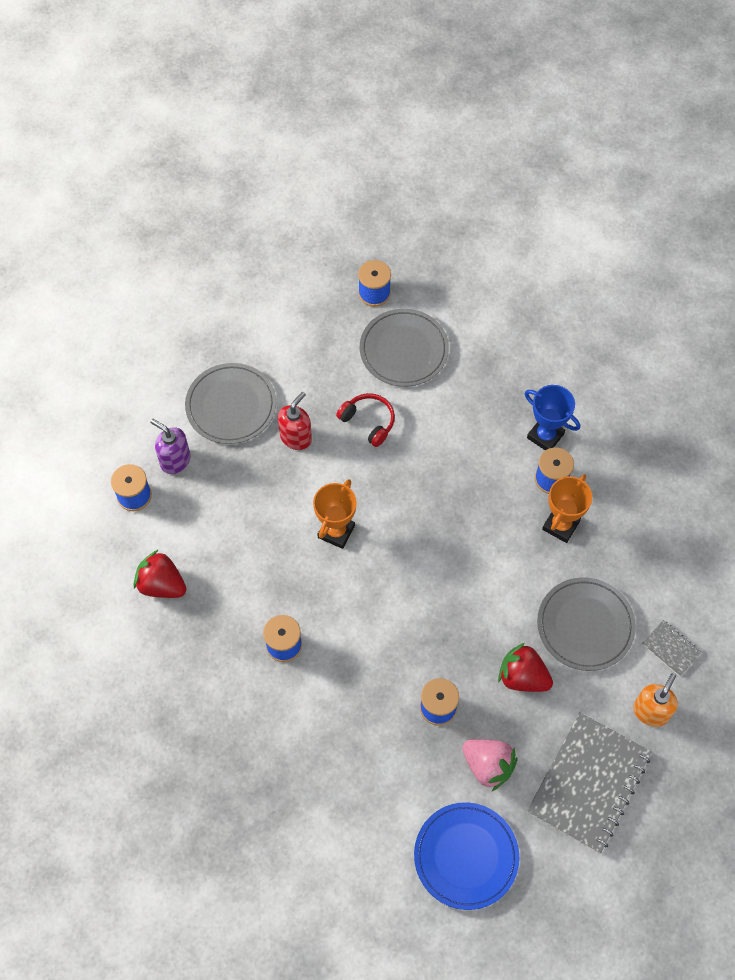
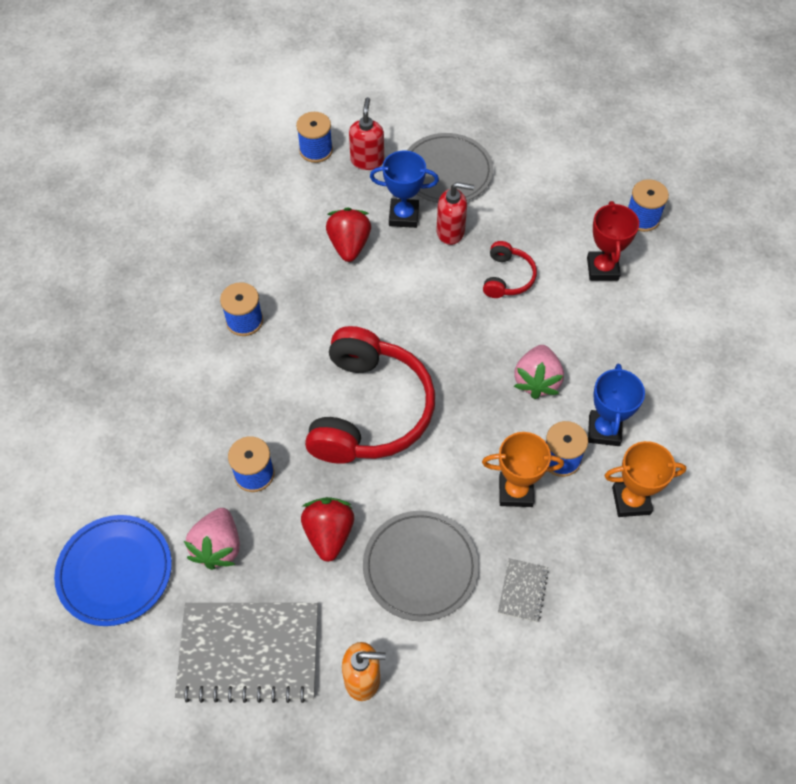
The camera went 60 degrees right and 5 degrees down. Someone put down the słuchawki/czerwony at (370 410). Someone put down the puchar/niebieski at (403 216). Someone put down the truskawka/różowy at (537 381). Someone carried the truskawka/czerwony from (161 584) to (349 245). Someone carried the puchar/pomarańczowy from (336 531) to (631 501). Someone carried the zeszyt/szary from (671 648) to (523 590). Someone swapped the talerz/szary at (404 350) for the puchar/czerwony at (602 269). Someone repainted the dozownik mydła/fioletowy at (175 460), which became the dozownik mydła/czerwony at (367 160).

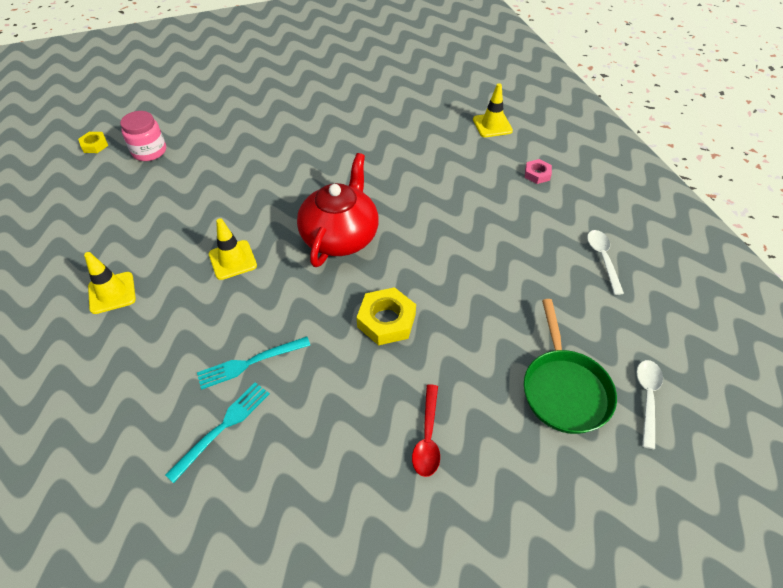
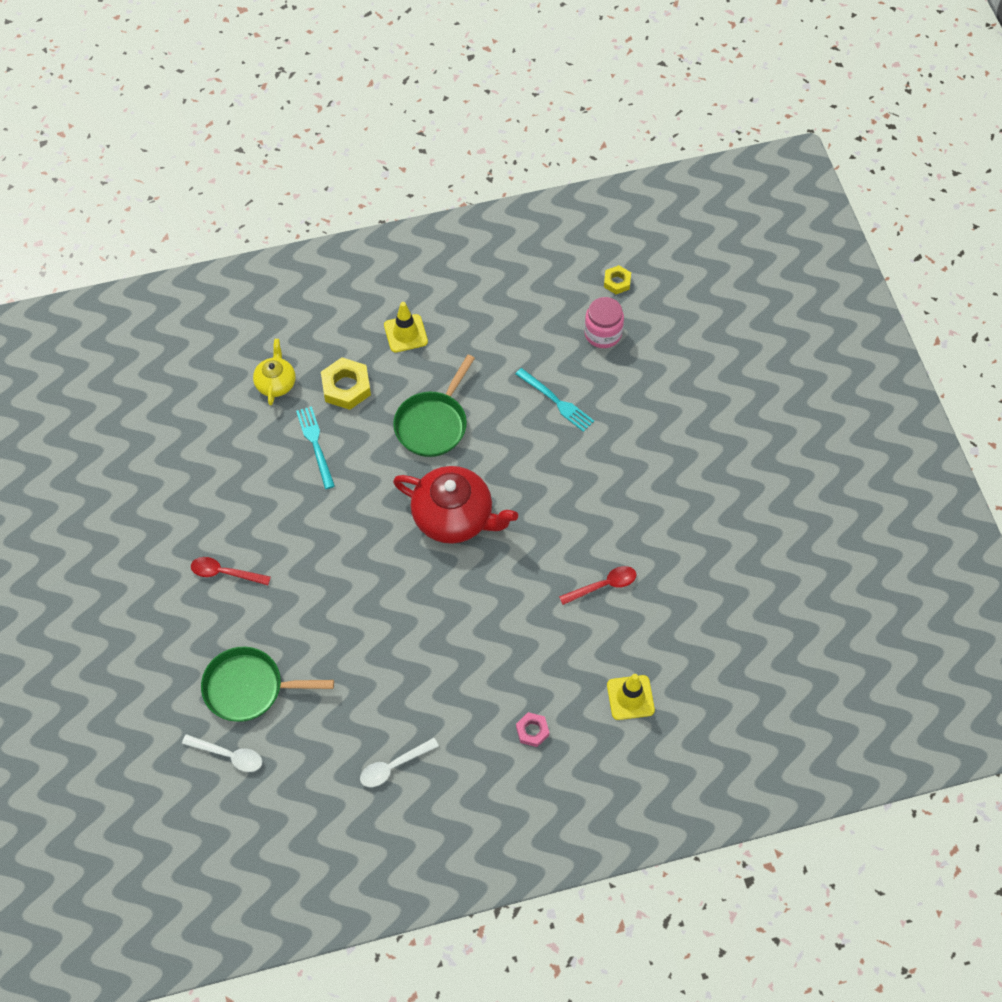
The camera went 95 degrees right and 10 degrees up. Someone put down the imbryk/żółty at (276 383). Someone put down the łyżka/czerwony at (604 585). Someone carried the widelec/turkusowy from (223 427) to (556 401). Someone carried the nakrętka/żółty from (386 320) to (346 387). Someone swapped the pachołek/żółty at (232 260) for the patelnia/zielony at (433 424). Someone rotated the łyżka/biały at (602 258) by 150 degrees clockwise.

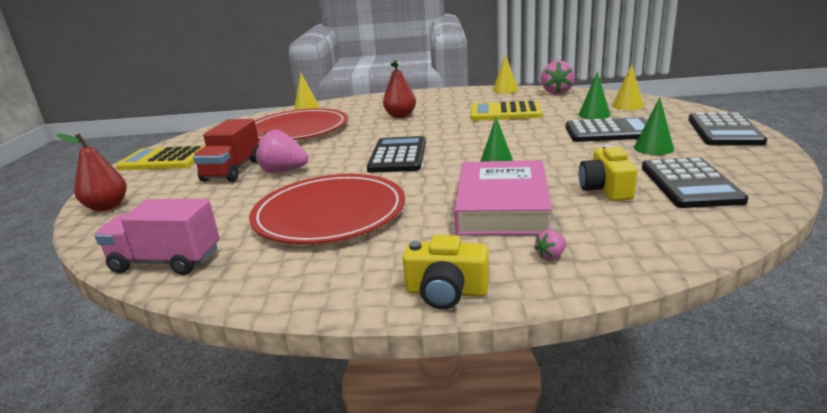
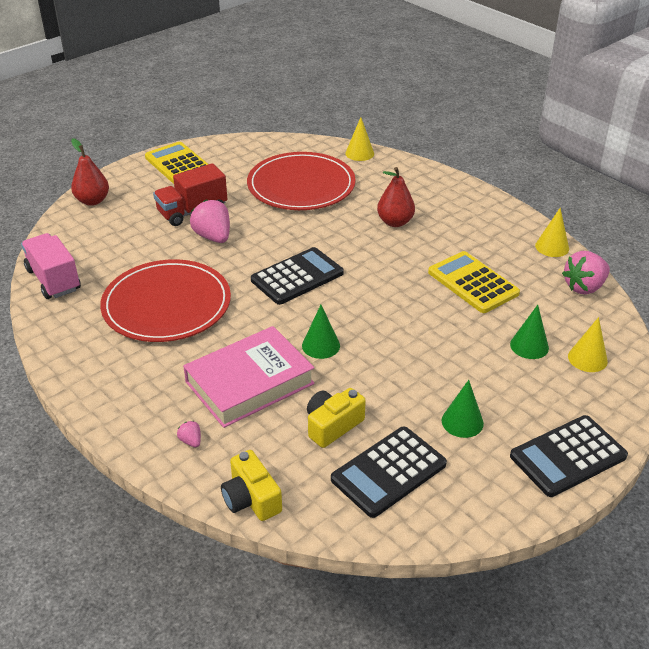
The camera went 45 degrees right and 15 degrees up. Someone took away the kalkulator/czarny at (609 132). Someone carried the aparat fotograficzny/żółty from (446 292) to (251 499). Someone rotated the truskawka/różowy at (551 256) by 45 degrees clockwise.

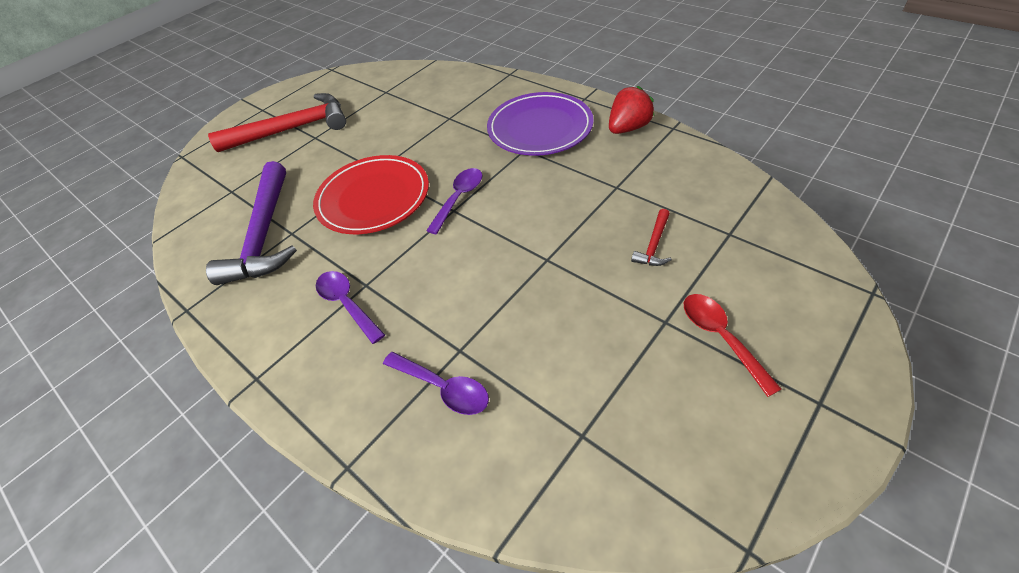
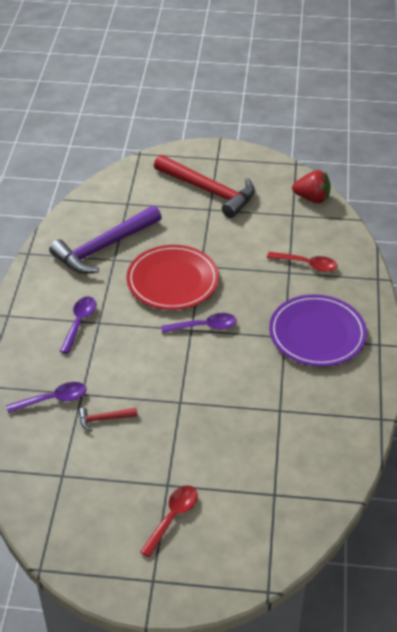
The camera went 50 degrees right and 5 degrees down. Someone put down the łyżka/czerwony at (306 264). Someone carried the truskawka/czerwony from (628 128) to (312 198). Someone carried the młotek/czerwony from (654 245) to (104 419). Someone rotated the łyżka/fioletowy at (443 388) by 105 degrees counterclockwise.

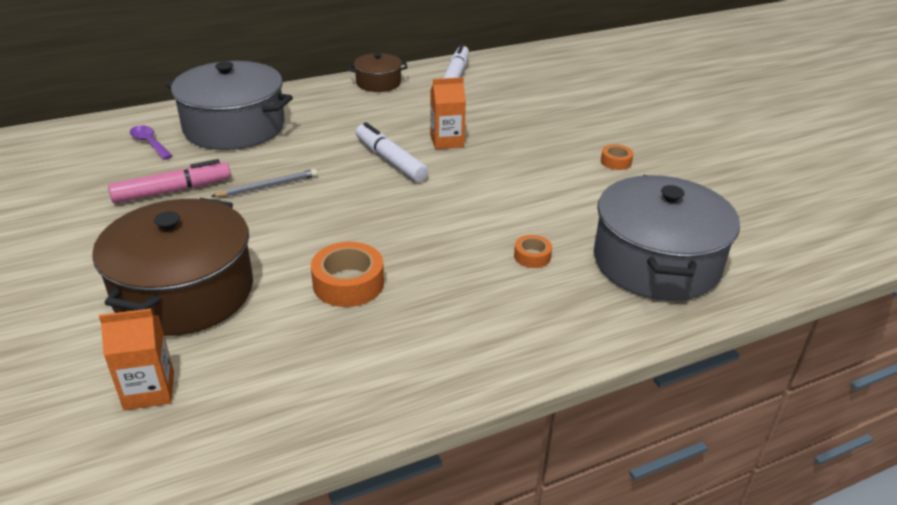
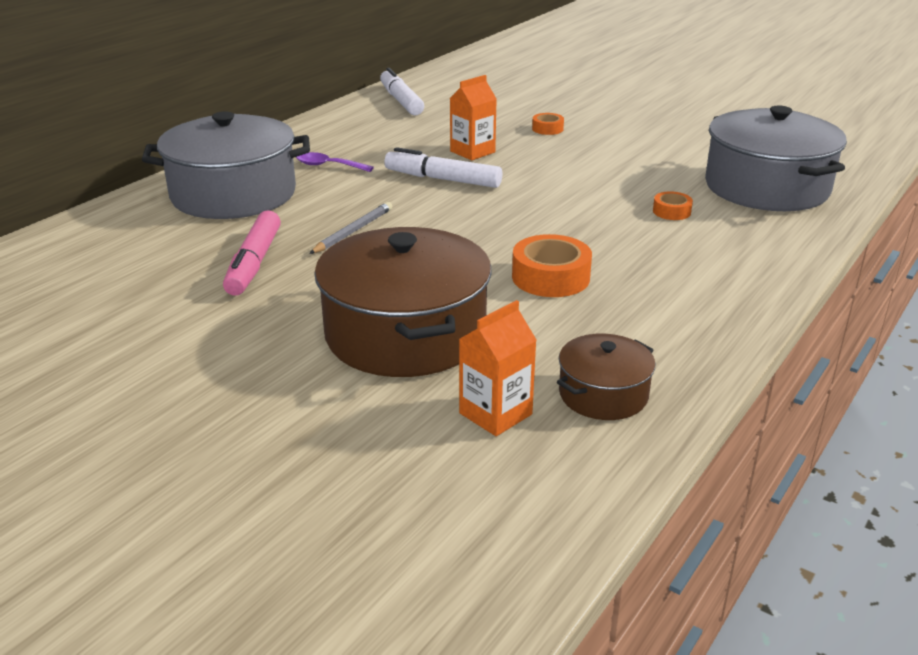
The camera went 30 degrees left and 5 degrees down. Someone carried the łyżka/fioletowy from (149 143) to (328 166). Someone carried the garnek/brązowy from (378 83) to (603 394). Someone carried the taśma klejąca/pomarańczowy from (616 162) to (547 129). Someone rotated the flamaster/różowy at (172 191) by 150 degrees clockwise.

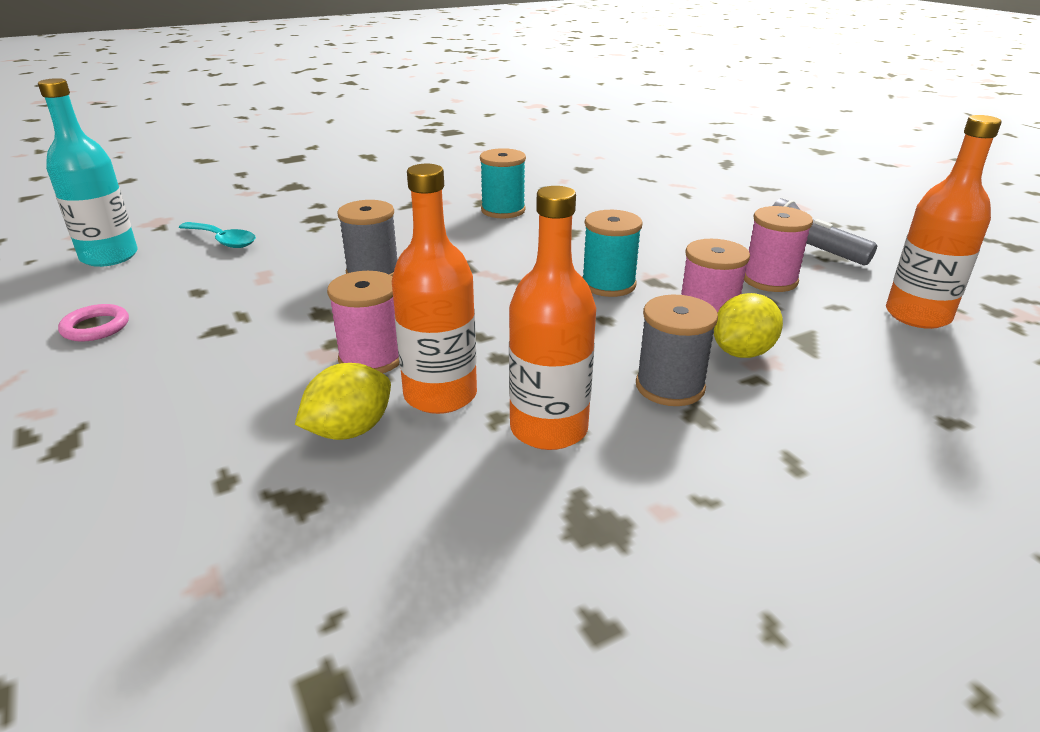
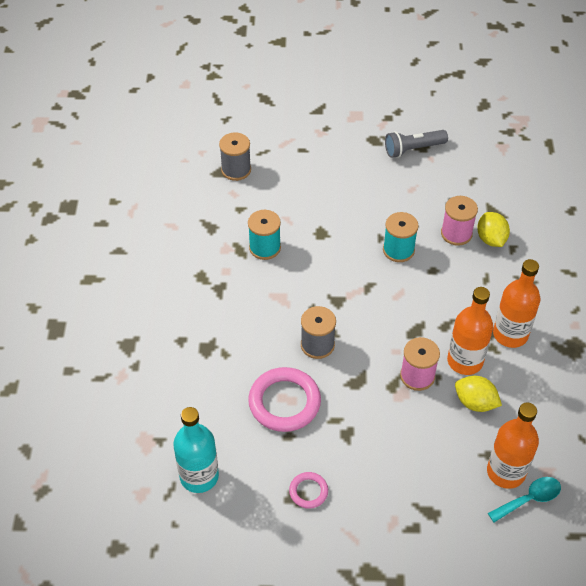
The camera went 60 degrees left and 20 degrees up. Someone took away the szpulka/różowy at (770 280). Someone put down the pierścień/różowy at (284 402). Someone carried the łyżka/turkusowy from (223 241) to (529 499). Someone carried the szpulka/szary from (670 387) to (236 170). Someone carried the butelka/pomarańczowy from (917 315) to (506 472). Someone rotated the cytryna/żółty at (349 430) by 45 degrees counterclockwise.

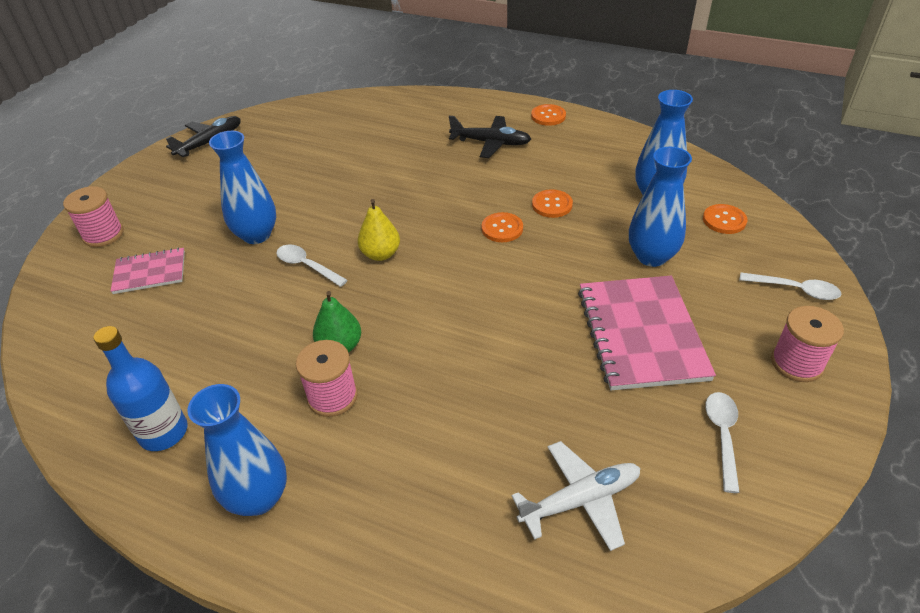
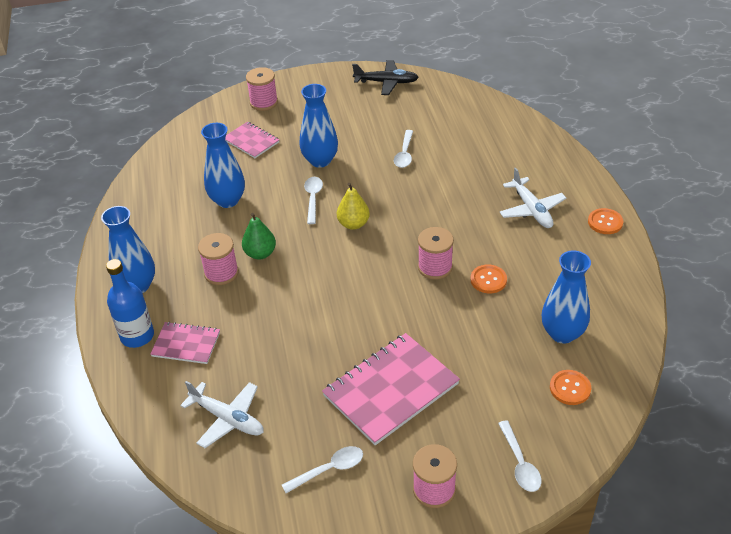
The camera went 55 degrees right and 0 degrees up. Someone put down the zeszyt/różowy at (186 344). Someone put down the łyżka/biały at (404 154). Someone carried the butelka/niebieski from (163 432) to (137 336). Someone carried the wazon/niebieski from (651 256) to (228 200). Someone swapped the guzik/pomarańczowy at (502 228) for the szpulka/różowy at (435 267). Someone repainted the samolot/czarny at (490 143), which became the samolot/biały at (531 209).

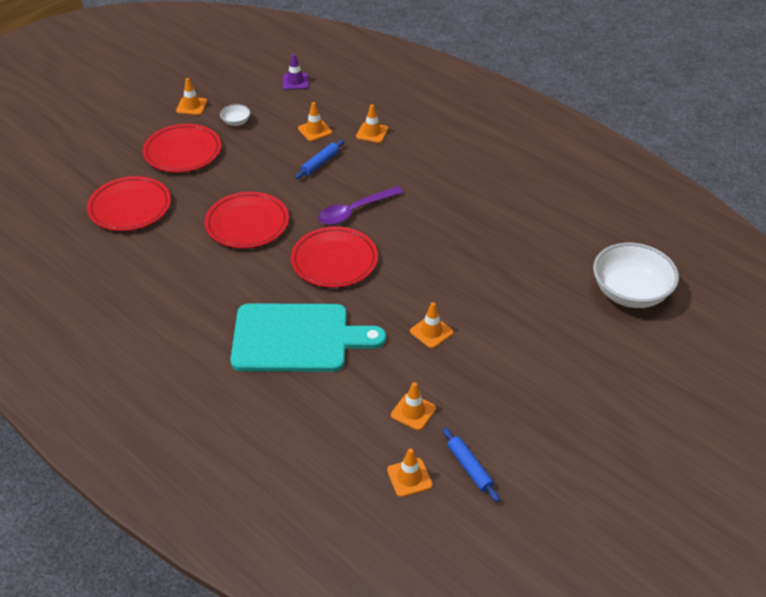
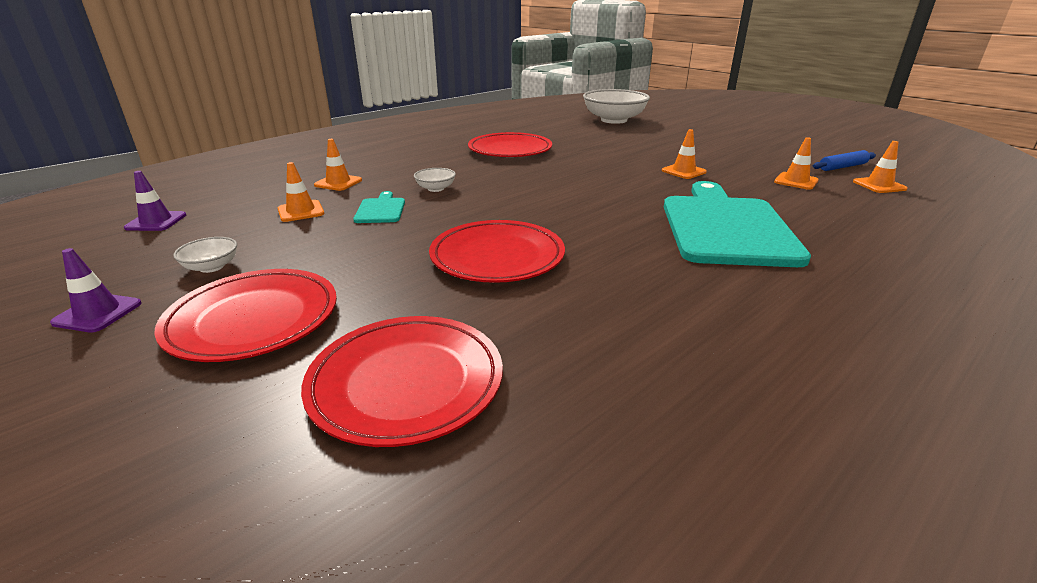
The camera went 85 degrees left and 15 degrees down. Someone took away the łyżka/fioletowy at (354 211). Someone put down the miska/biały at (435 188). Someone carried the talerz/czerwony from (334 261) to (510 150). Someone swapped the wałek do ciasta/niebieski at (320 163) for the deska do krojenia/turkusowy at (380 209). Someone repainted the pachołek/pomarańczowy at (191 106), which became the pachołek/fioletowy at (98 313).

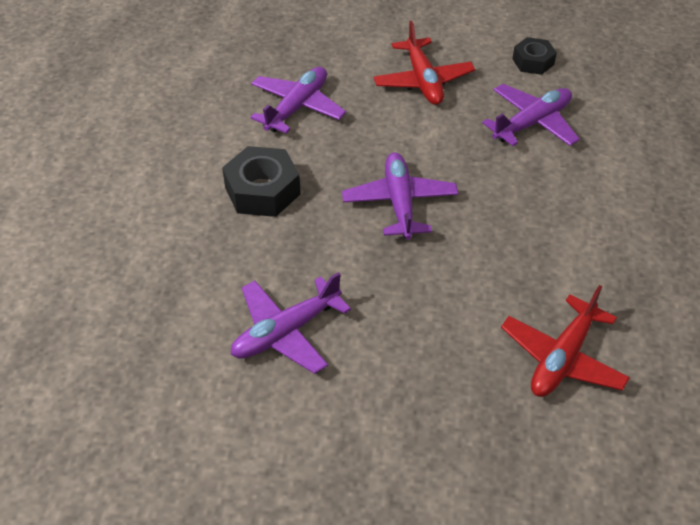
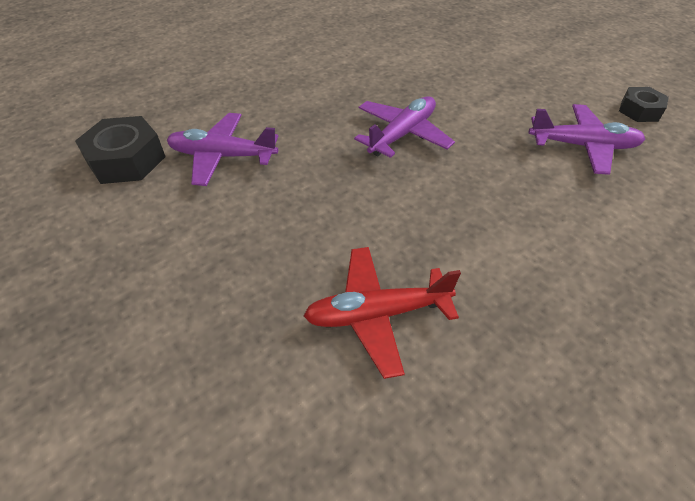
The camera went 45 degrees right and 0 degrees up. Someone took away the samolot/fioletowy at (297 107). Someone took away the samolot/czerwony at (423 81). Someone carried the nakrętka/czarny from (262 190) to (126 160).

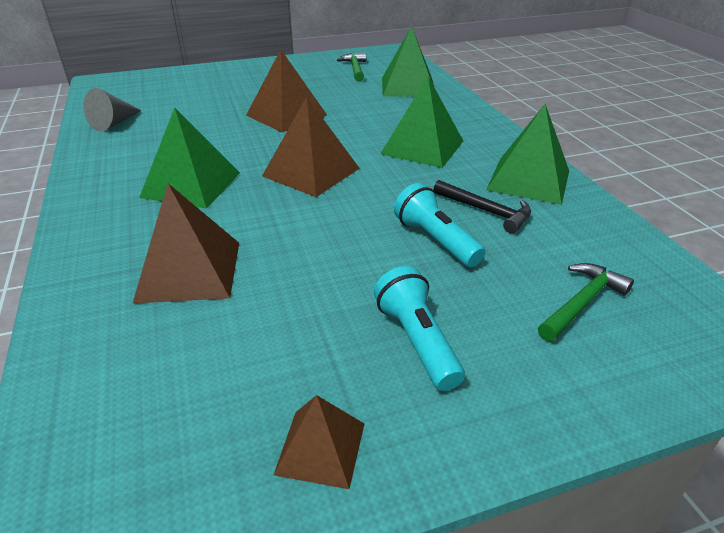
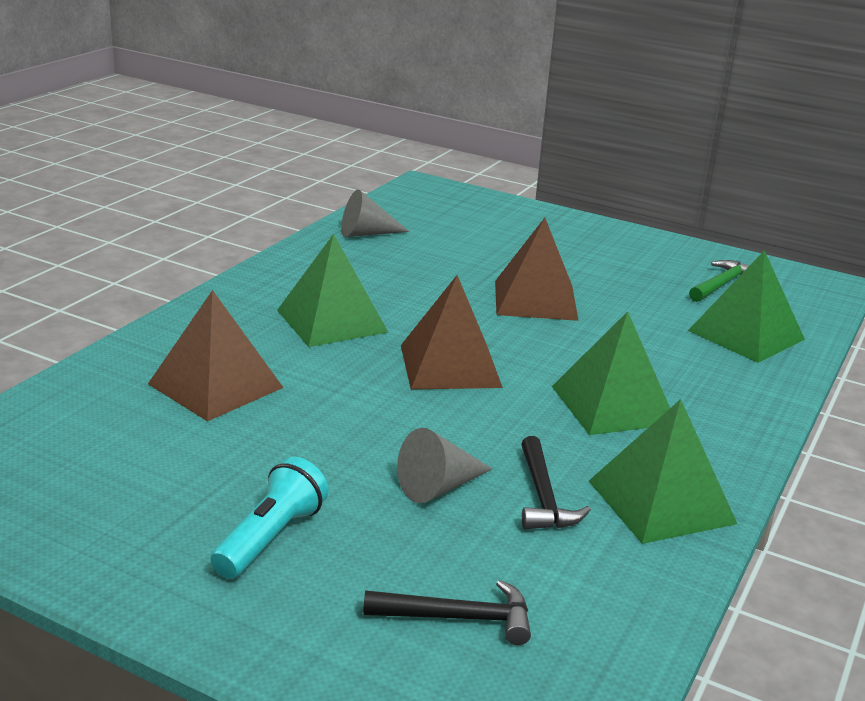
The camera went 45 degrees right and 10 degrees down. Someone took away the piramida/brązowy at (320 448). Someone swapped the latarka/turkusowy at (435 240) for the stożek/szary at (439 487). Someone repainted the młotek/zielony at (581 303), which became the młotek/czarny at (457 618).

